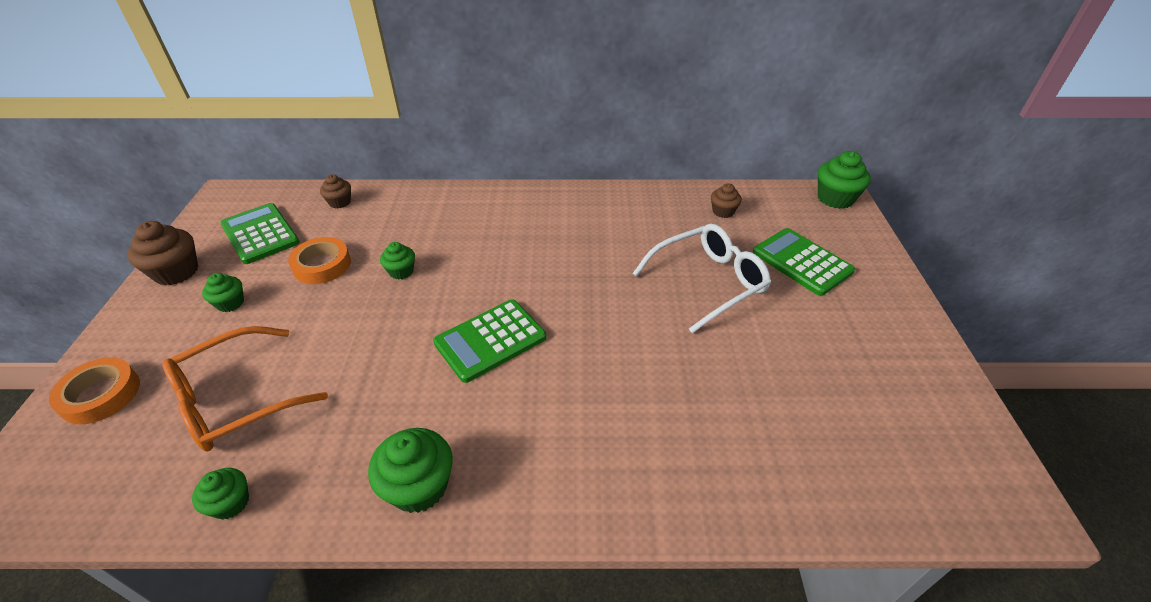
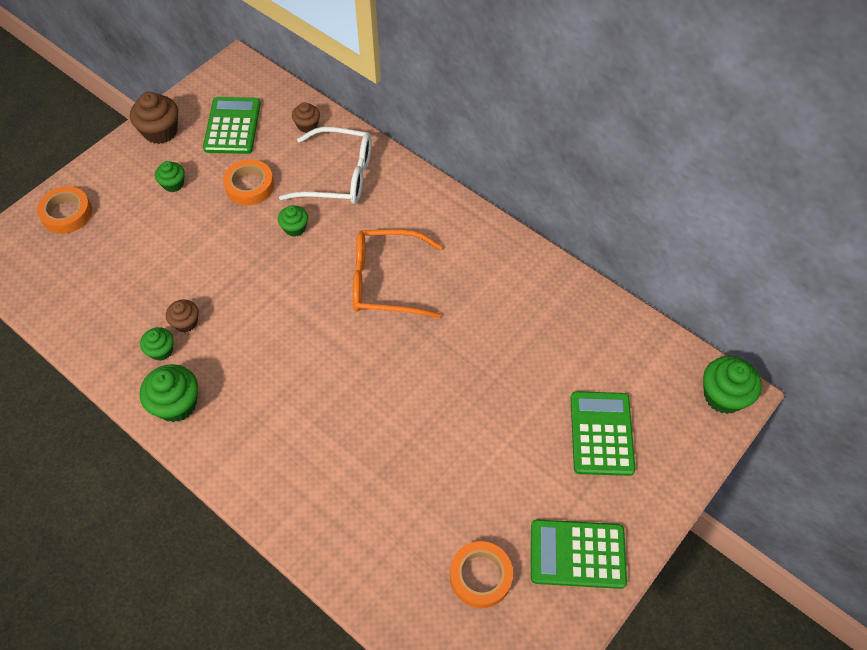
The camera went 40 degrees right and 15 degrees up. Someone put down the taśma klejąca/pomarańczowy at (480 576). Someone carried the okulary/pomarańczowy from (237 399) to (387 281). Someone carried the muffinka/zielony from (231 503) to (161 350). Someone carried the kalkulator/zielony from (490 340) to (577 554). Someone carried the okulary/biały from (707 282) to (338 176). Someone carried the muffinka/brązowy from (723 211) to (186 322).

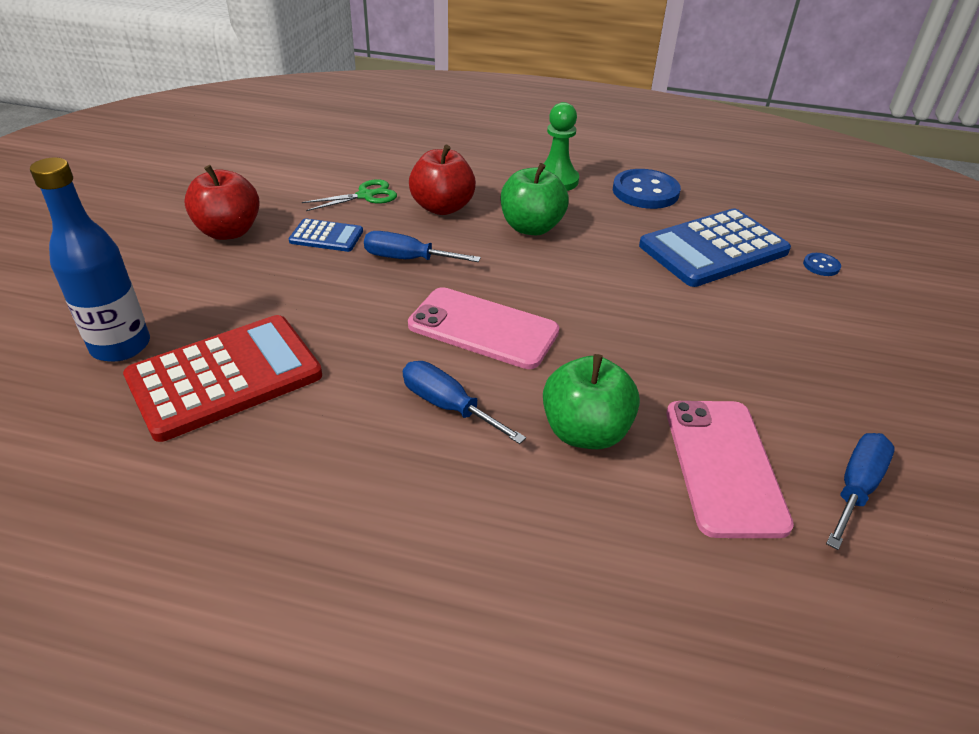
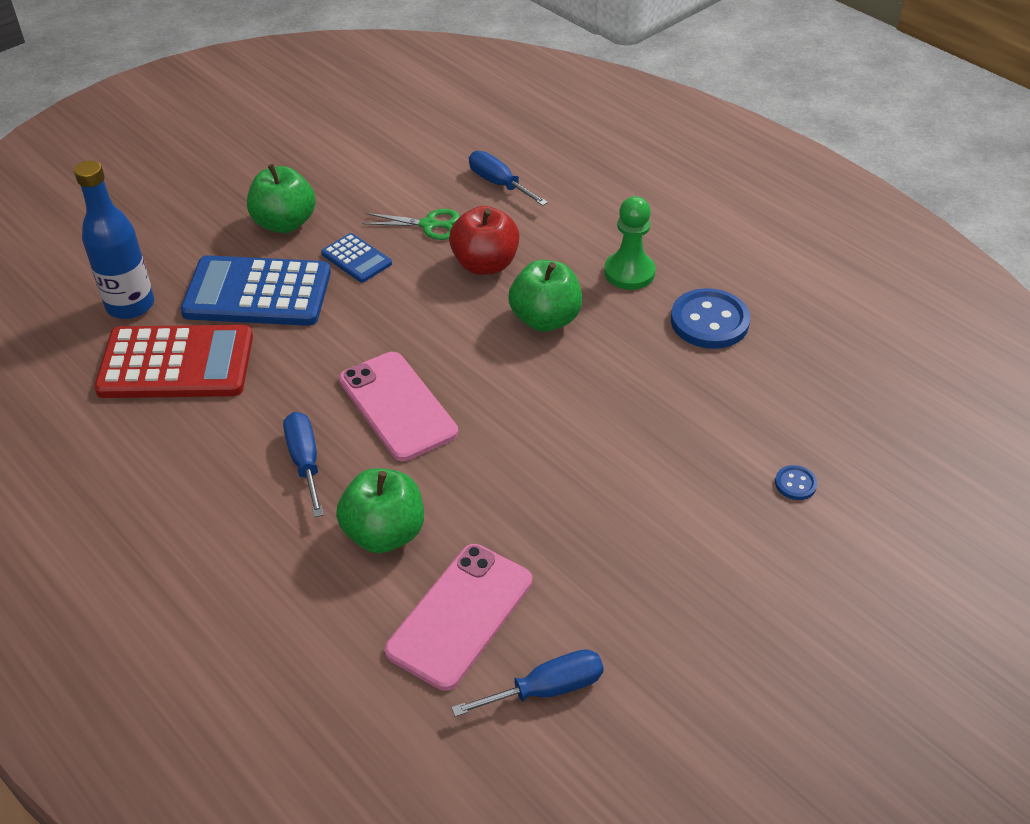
The camera went 35 degrees right and 5 degrees up. Someone carried the śrubokręt/niebieski from (407 259) to (499 184). Someone carried the kalkulator/niebieski from (713 249) to (257 293). Someone repainted the jabłko/czerwony at (229 231), which became the jabłko/zielony at (284 223).

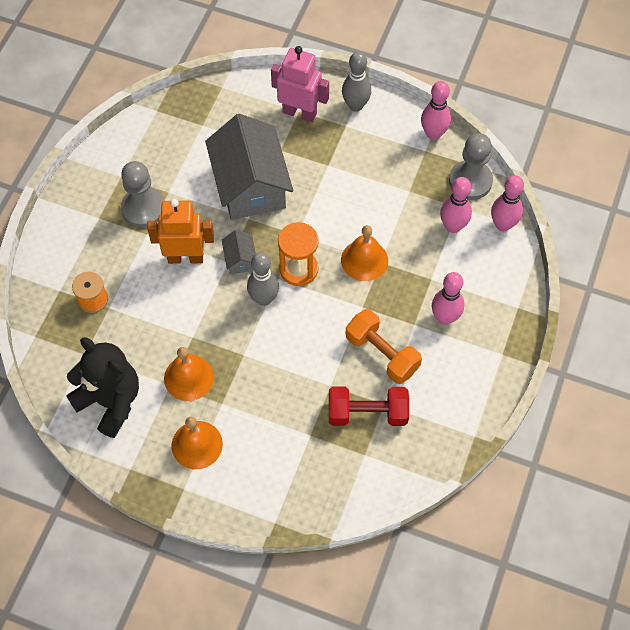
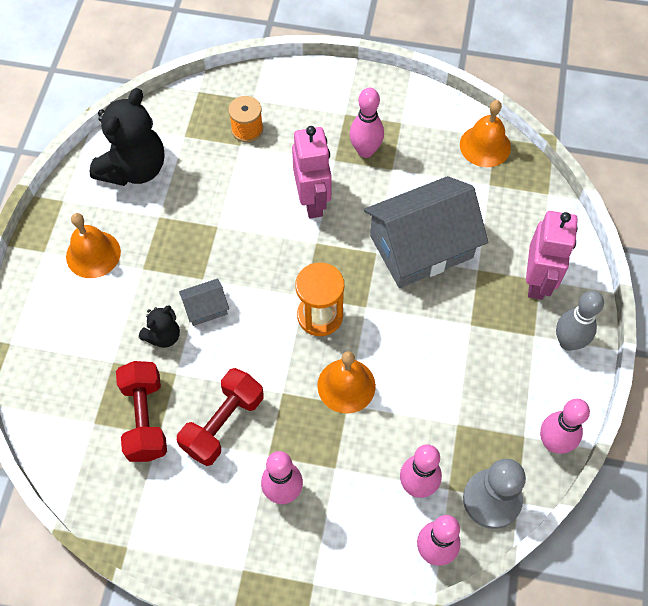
The camera went 80 degrees right and 0 degrees up. Someone took away the kręgiel/szary at (264 299). Someone put down the miś/czarny at (163 336). Someone carried the dzwonek/pomarańczowy from (188 377) to (485 146). Someone carried the domek/szary from (240 259) to (206 308). Someone swapped the pionek/szary at (143 208) for the kręgiel/różowy at (365 151). Someone repainted the robot/pomarańczowy at (185 257), which became the robot/różowy at (313 201). Someone repainted the hantel/pomarańczowy at (382 354), which became the hantel/czerwony at (223 423).

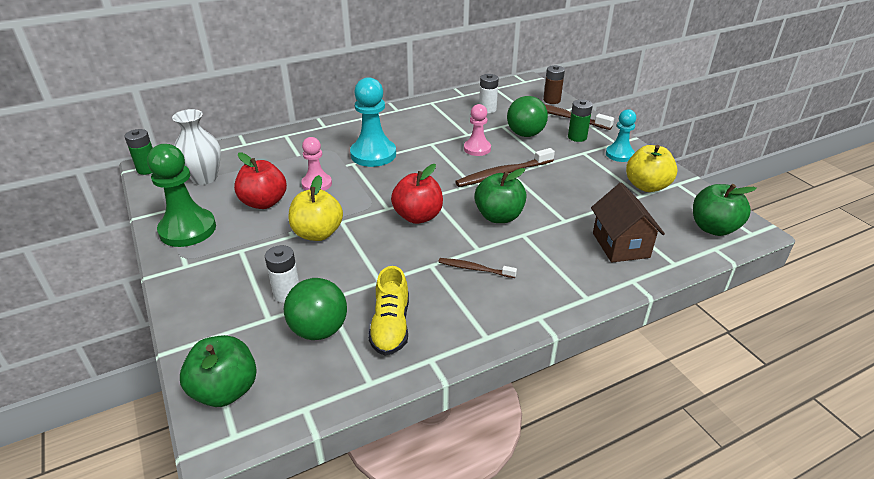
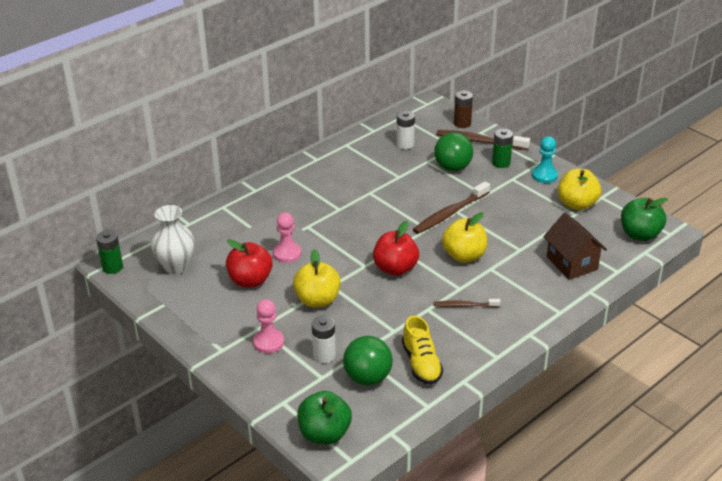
The camera went 15 degrees left and 0 degrees up. Someone took away the pionek/zielony at (188 229). Someone took away the pionek/turkusowy at (373 154). Someone carried the pionek/różowy from (477 149) to (268 342). Someone repainted the jabłko/zielony at (499 216), which became the jabłko/żółty at (464 256).

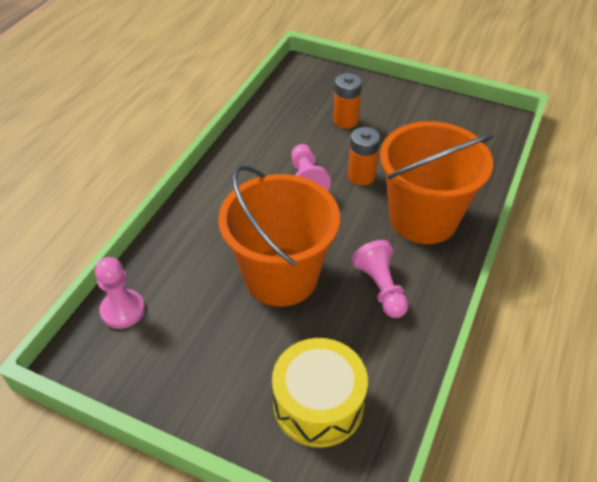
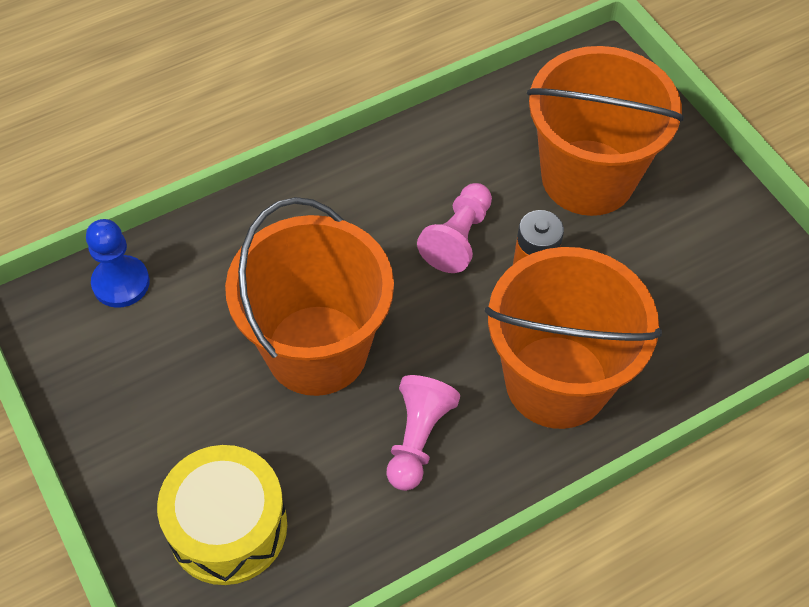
The camera went 35 degrees right and 10 degrees up. Someone swapped the bateria/pomarańczowy at (345 120) for the wiadro/pomarańczowy at (588 177). Someone repainted the pionek/różowy at (123 310), which became the pionek/niebieski at (121 283).

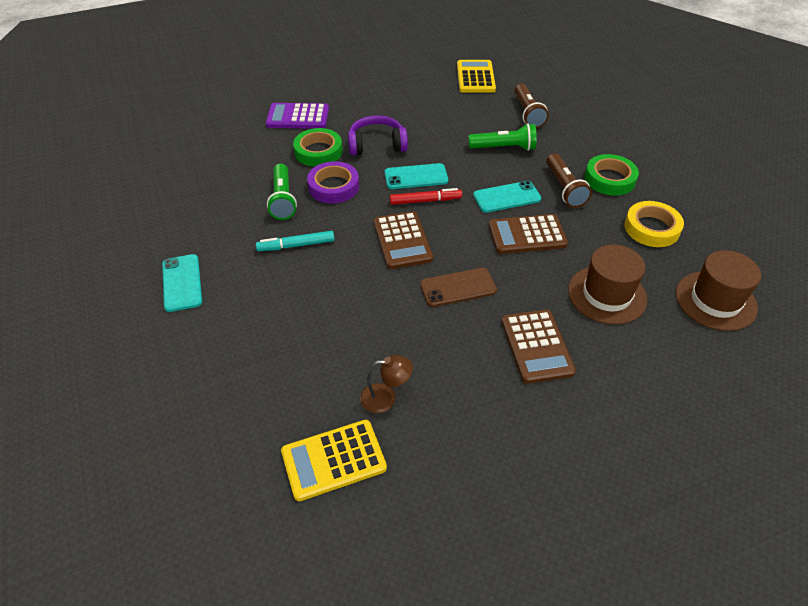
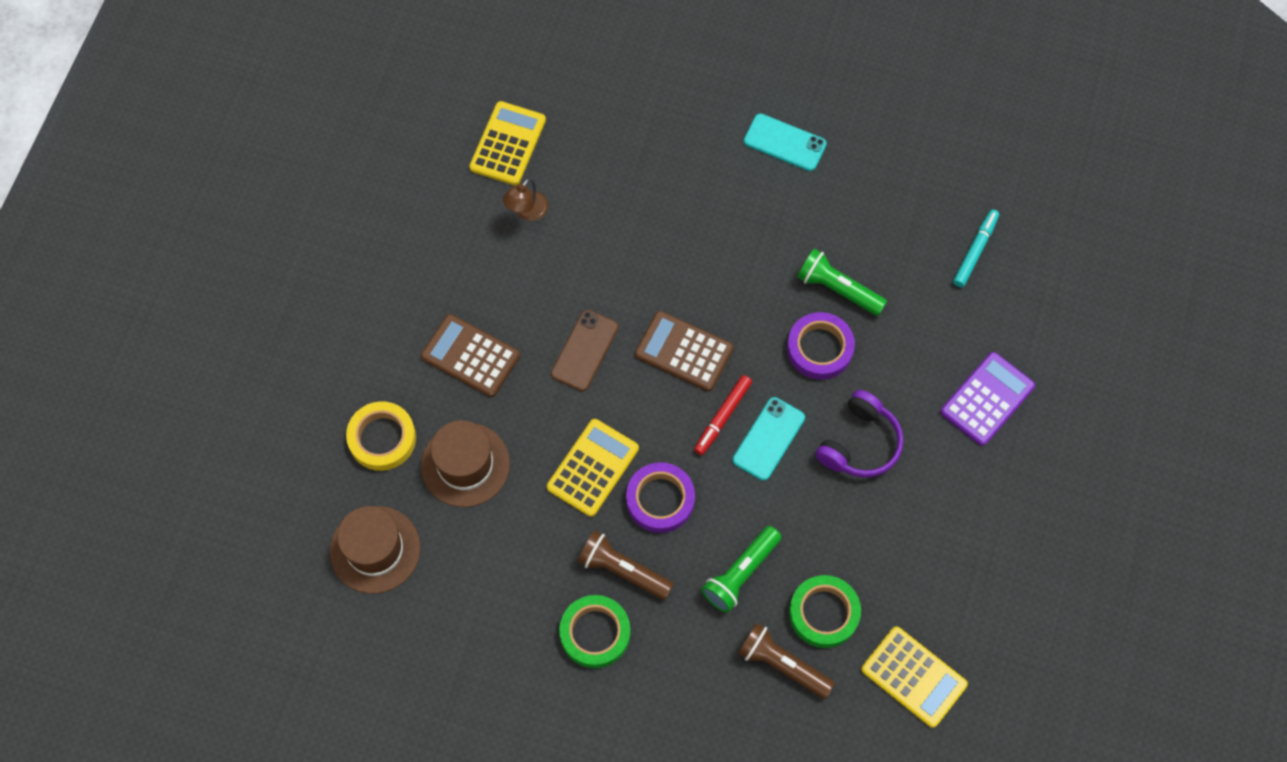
The camera went 130 degrees right and 20 degrees up. Someone carried the flamaster/turkusowy from (296 245) to (975 251). Someone carried the taśma klejąca/zielony from (318 151) to (824 613). Someone carried the taśma klejąca/żółty from (651 228) to (382 438). Someone swapped the telefon/turkusowy at (506 197) for the taśma klejąca/fioletowy at (660 500). Someone repainted the kalkulator/brązowy at (527 235), which became the kalkulator/żółty at (593 468).

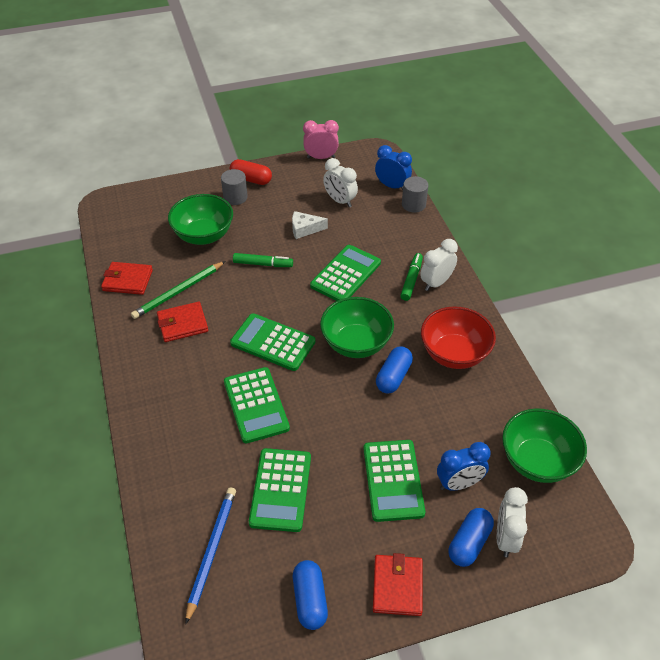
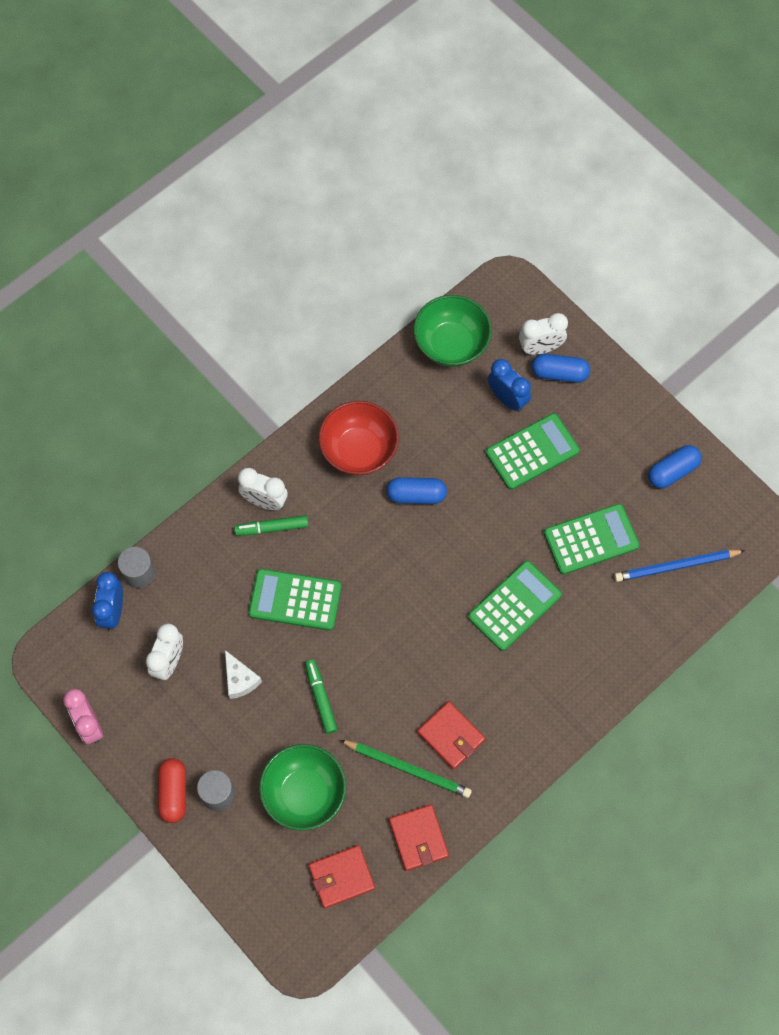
The camera went 115 degrees left and 20 degrees up. Someone took away the kalkulator/zielony at (273 342). Someone took away the miska/zielony at (356 343). Someone carried the portfel/czerwony from (397 586) to (341 877).

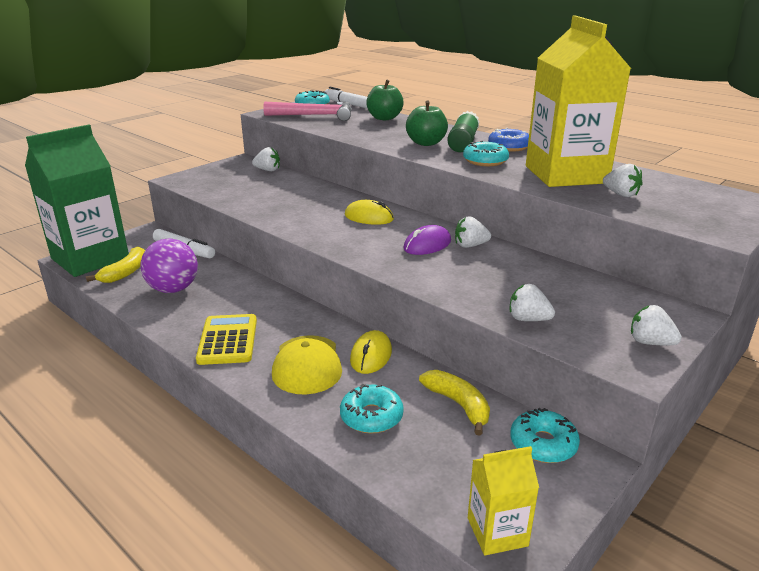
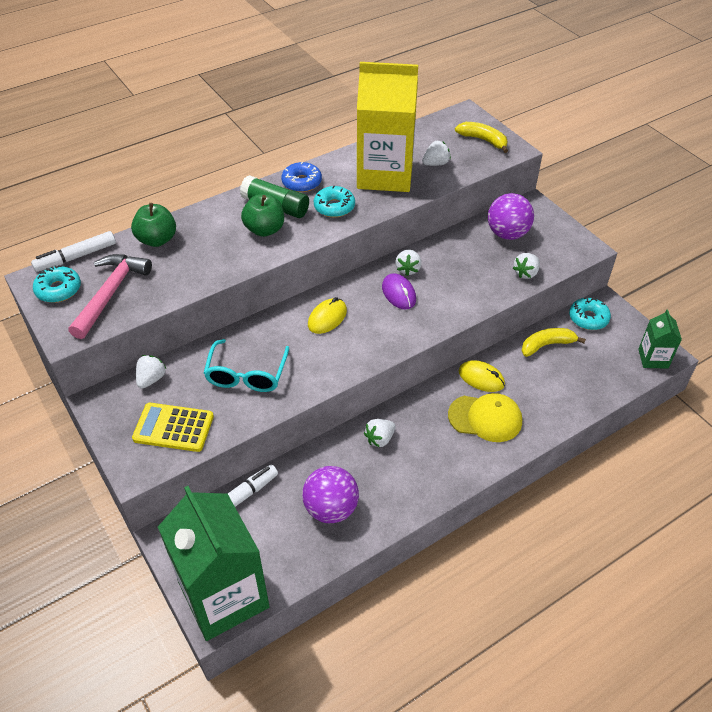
The camera went 75 degrees left and 20 degrees up. Someone took away the donut/turkusowy at (371 416). Someone put down the okulary/turkusowy at (246 375). Someone put down the piłka/fioletowy at (507 234). Someone carried the banan/żółty from (125 272) to (483 140). Someone carried the kalkulator/żółty from (228 340) to (173 428). Someone carried the truskawka/biały from (650 342) to (380 439). Someone repainted the karton mleka/żółty at (497 532), which became the karton mleka/zielony at (653 358).

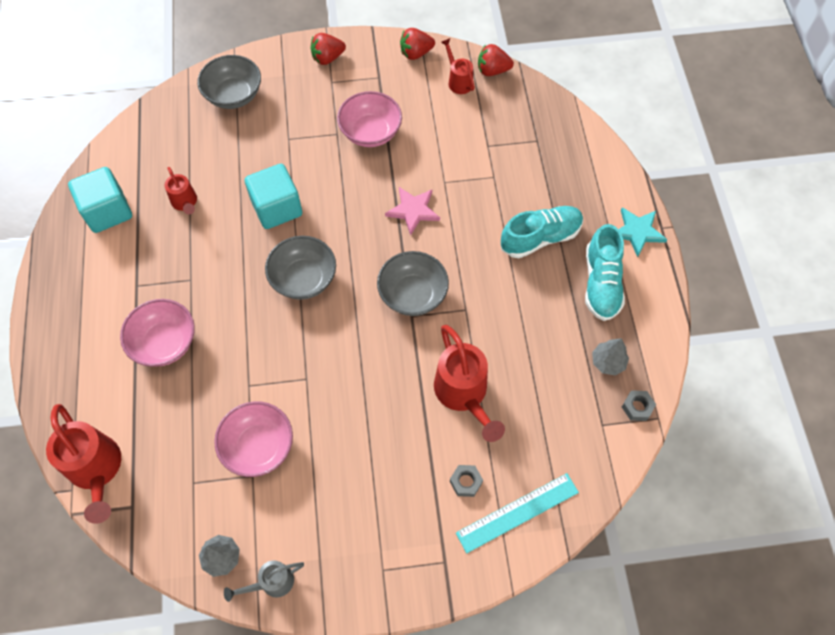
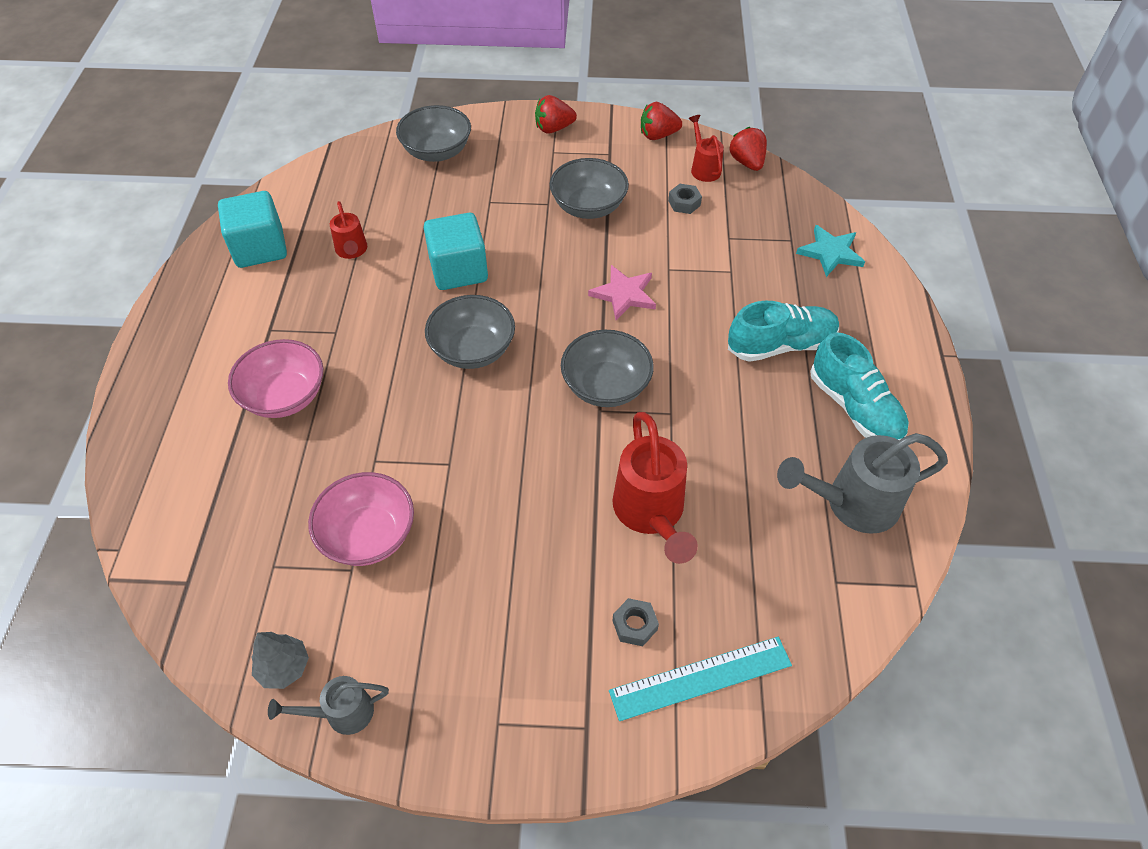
The camera went 10 degrees right and 10 degrees down. Someone took away the konewka/czerwony at (96 470). Someone carried the gwiazda/turkusowy from (637 232) to (830 252). Someone carried the nakrętka/szary from (637 407) to (684 203). Someone swapped the drzewko/szary at (607 362) for the konewka/szary at (852 503). Someone repainted the miska/różowy at (370 132), which became the miska/szary at (588 207). Someone rotated the truskawka/czerwony at (492 70) by 60 degrees clockwise. Someone rotated the but/turkusowy at (601 283) by 45 degrees counterclockwise.

